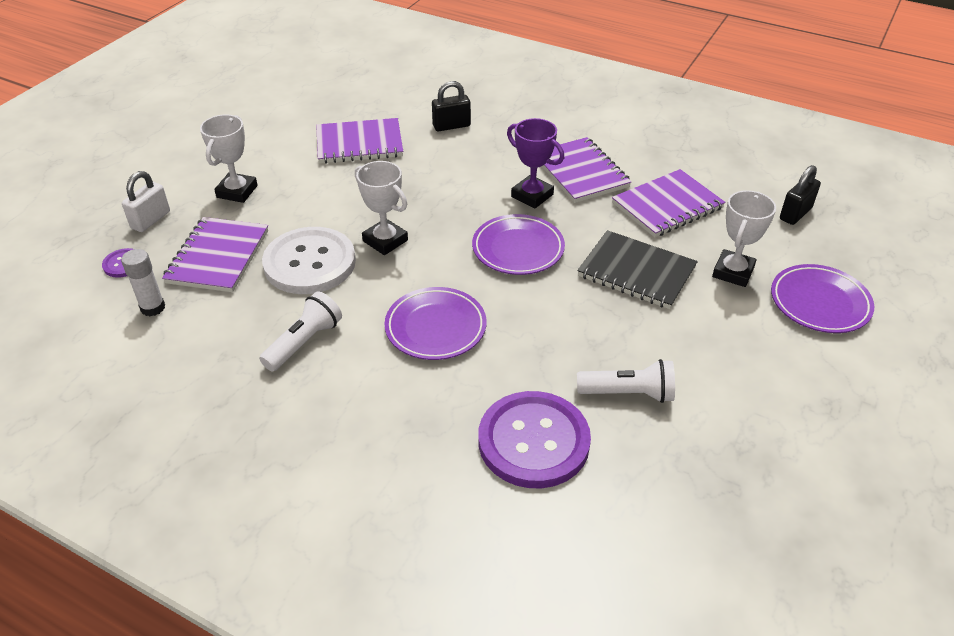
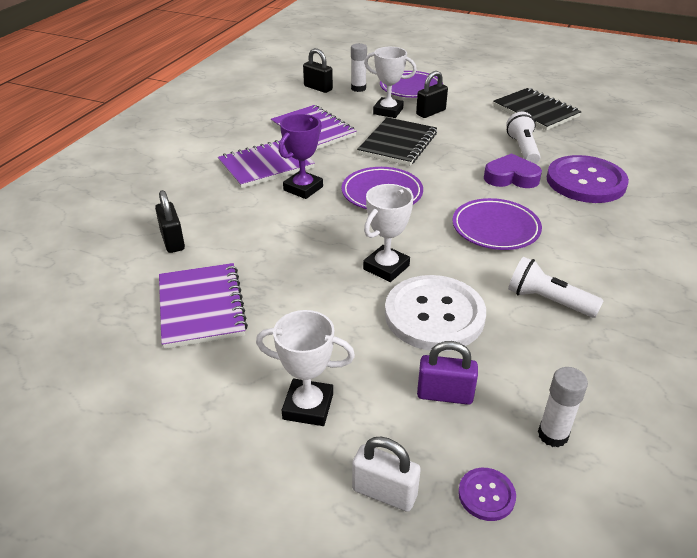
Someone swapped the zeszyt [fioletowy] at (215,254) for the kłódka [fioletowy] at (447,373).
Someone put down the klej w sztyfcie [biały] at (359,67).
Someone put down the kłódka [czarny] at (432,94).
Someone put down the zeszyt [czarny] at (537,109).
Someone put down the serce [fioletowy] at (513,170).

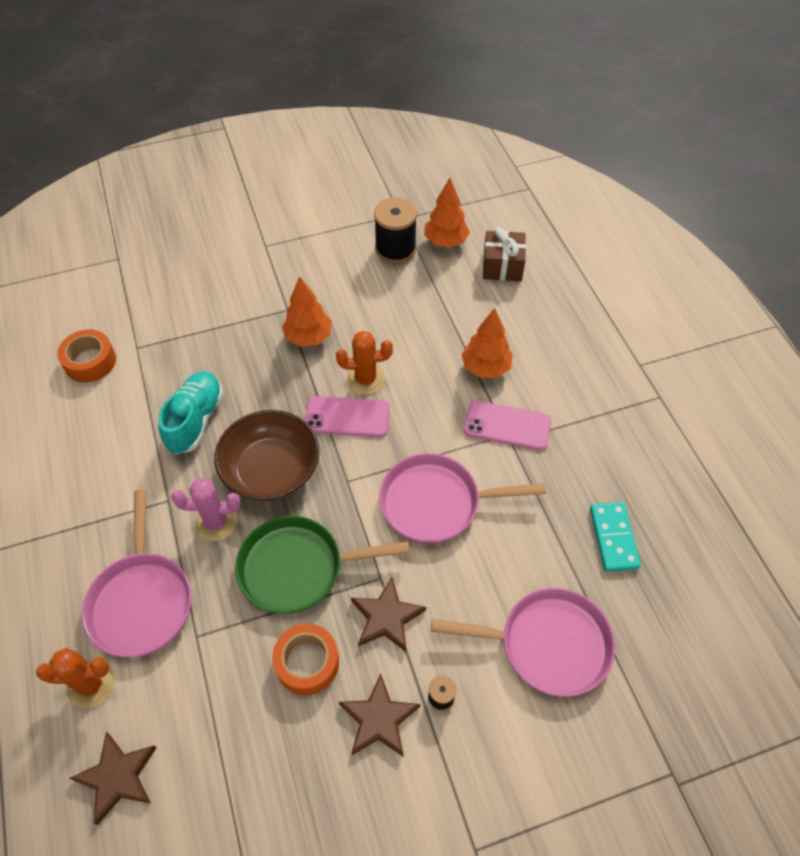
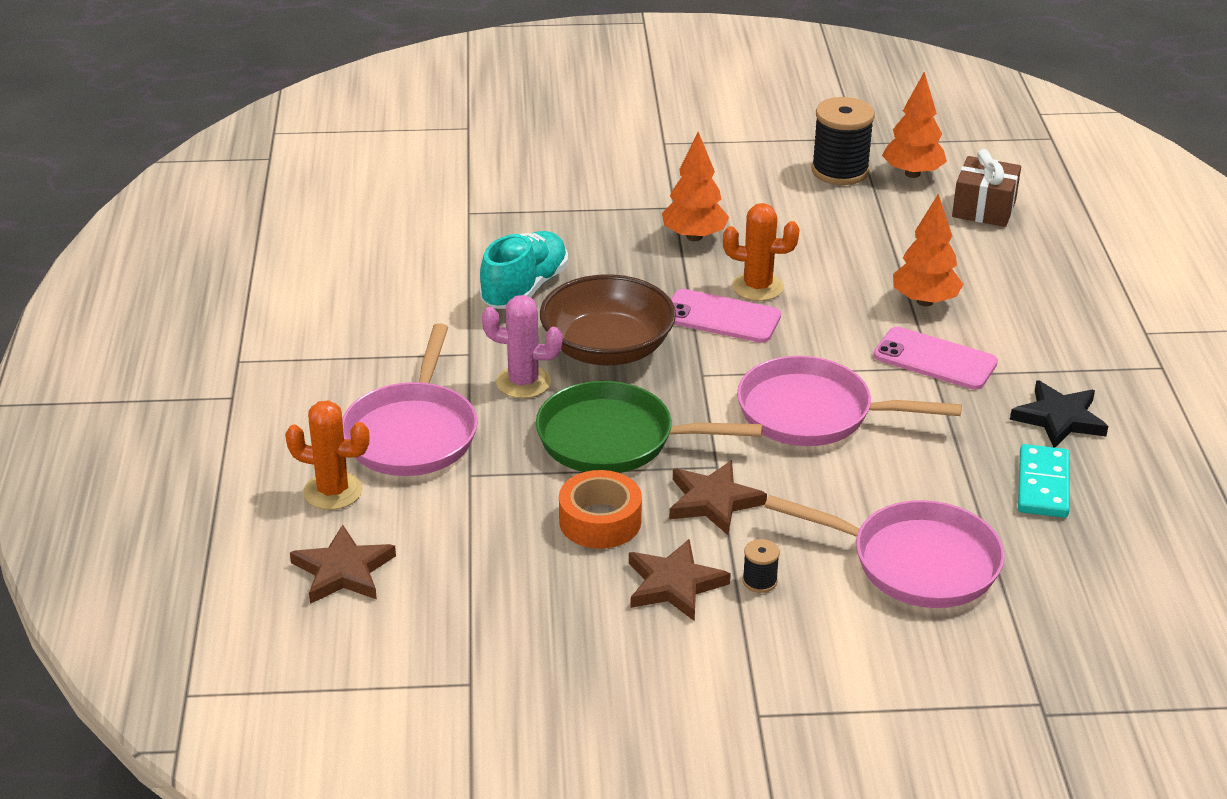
Someone took away the taśma klejąca [pomarańczowy] at (86,356).
Someone put down the gwiazda [czarny] at (1059,414).

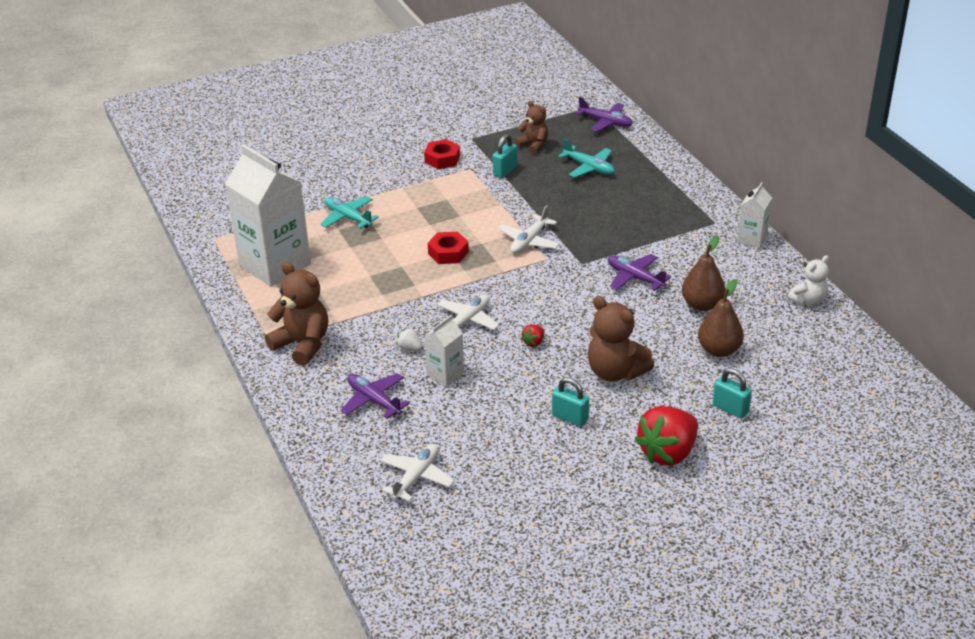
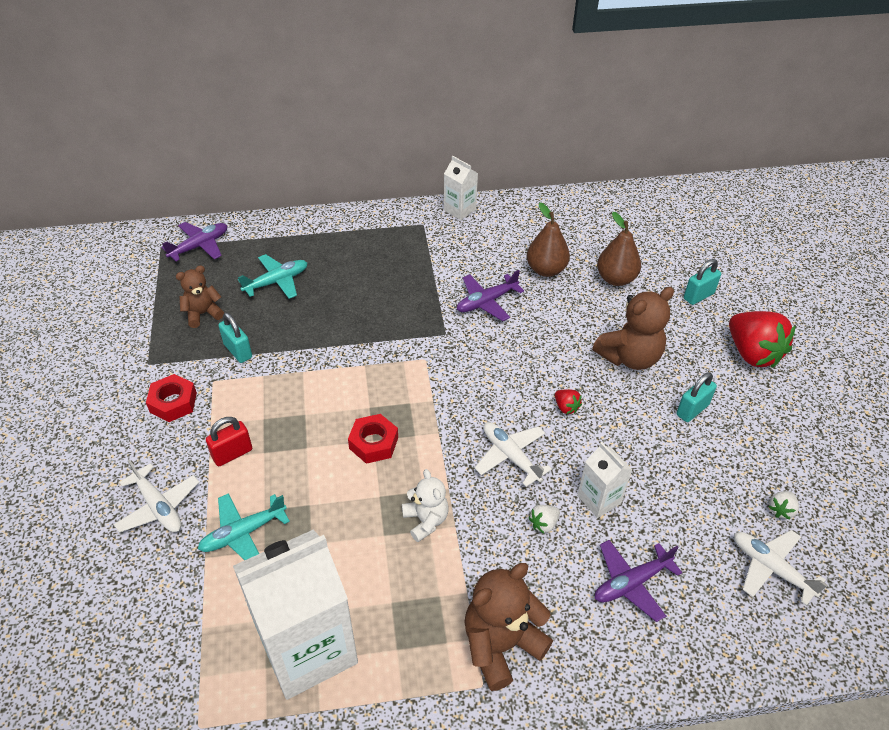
Someone carried the samolot [biały] from (529,229) to (156,496).
Someone carried the miś [biały] from (808,280) to (425,505).
Someone put down the kłódka [czerwony] at (229,441).
Someone put down the truskawka [biały] at (783,505).

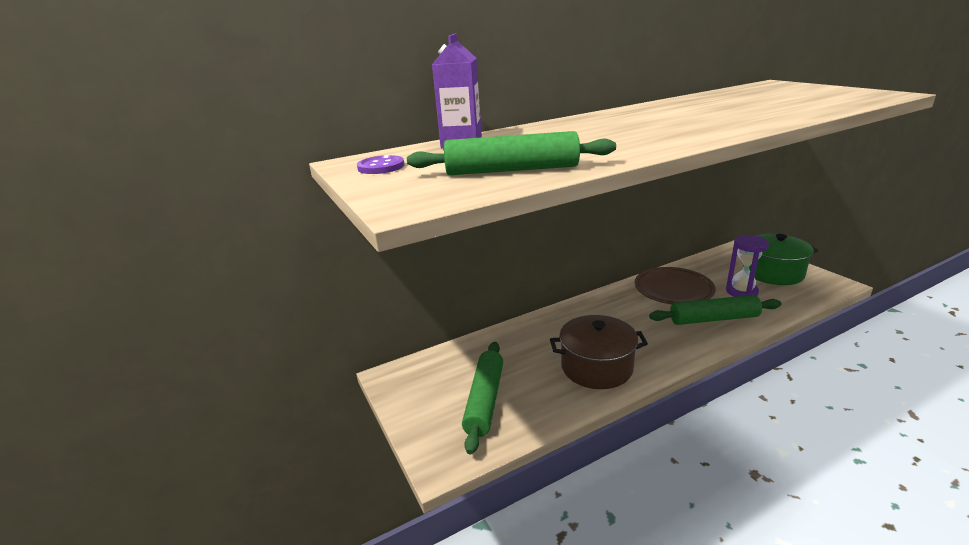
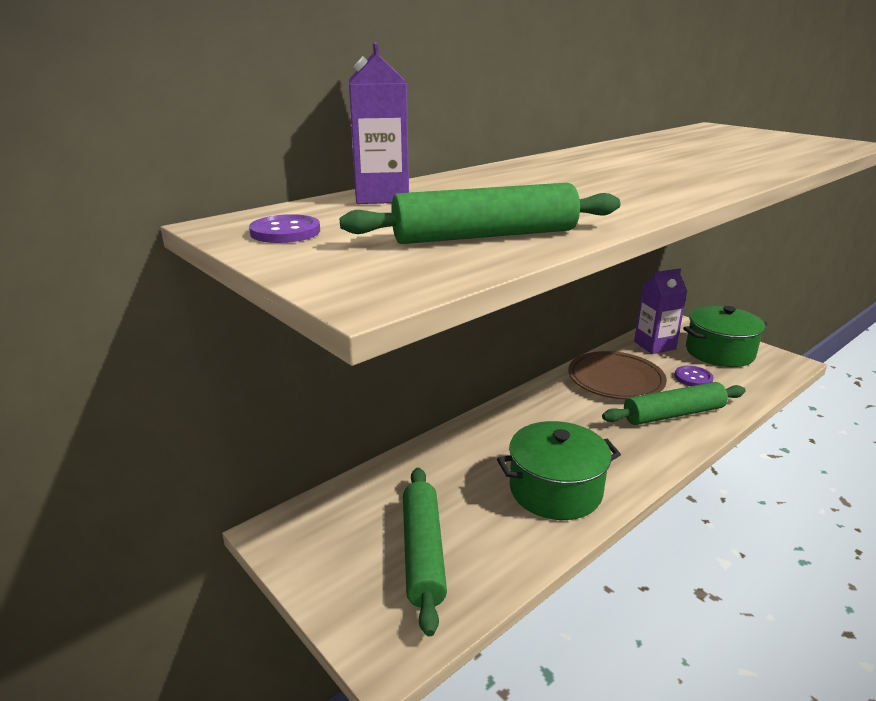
Someone swapped the klepsydra [fioletowy] at (747,266) for the guzik [fioletowy] at (694,376).
Someone repainted the garnek [brązowy] at (599,352), which became the garnek [zielony] at (559,470).
Someone put down the karton mleka [fioletowy] at (660,311).

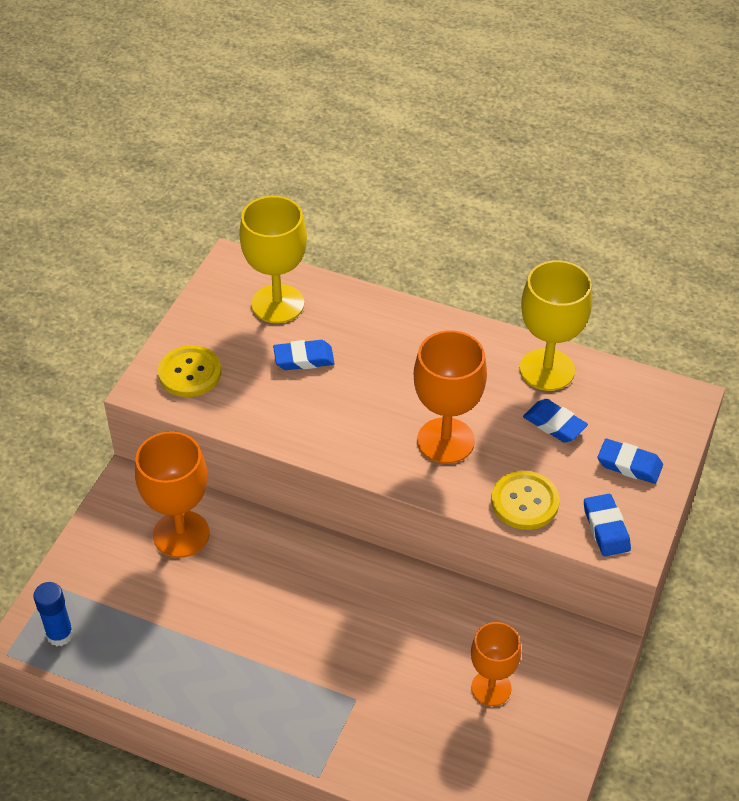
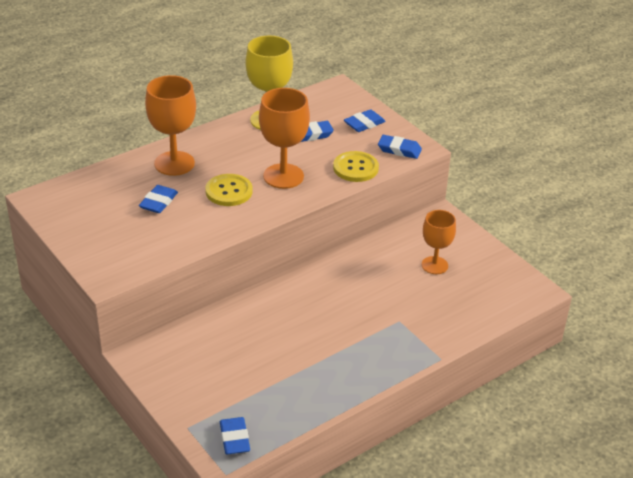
Someone took away the kielich [żółty] at (273,259).
Someone carried the guzik [żółty] from (189,371) to (228,190).
Someone carried the kielich [pomarańczowy] from (172,494) to (170,125).
Someone swapped the klej w sztyfcie [niebieski] at (53,614) for the gumka do mazania [niebieski] at (235,436).

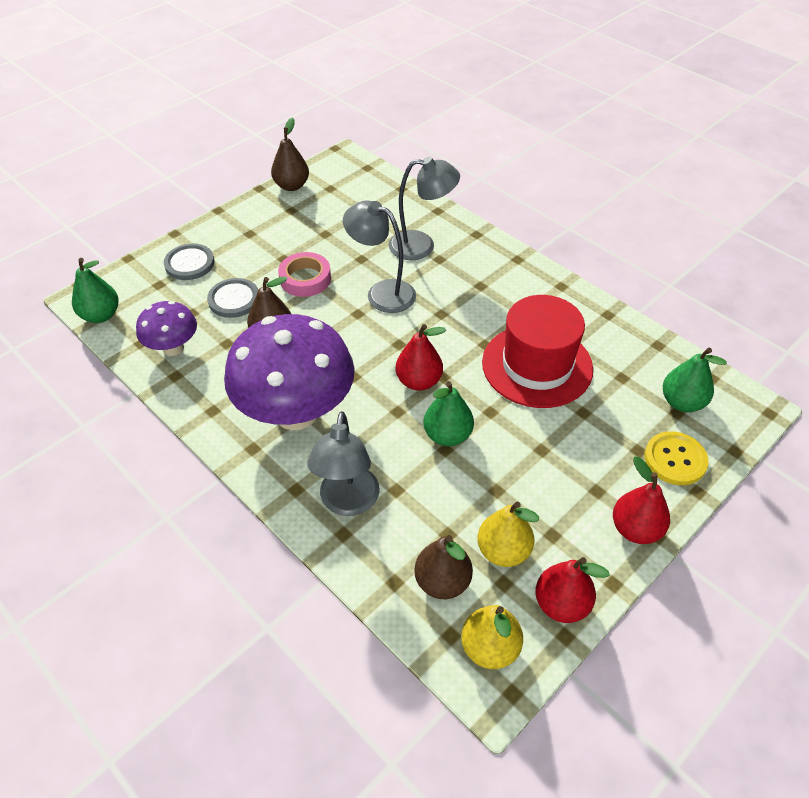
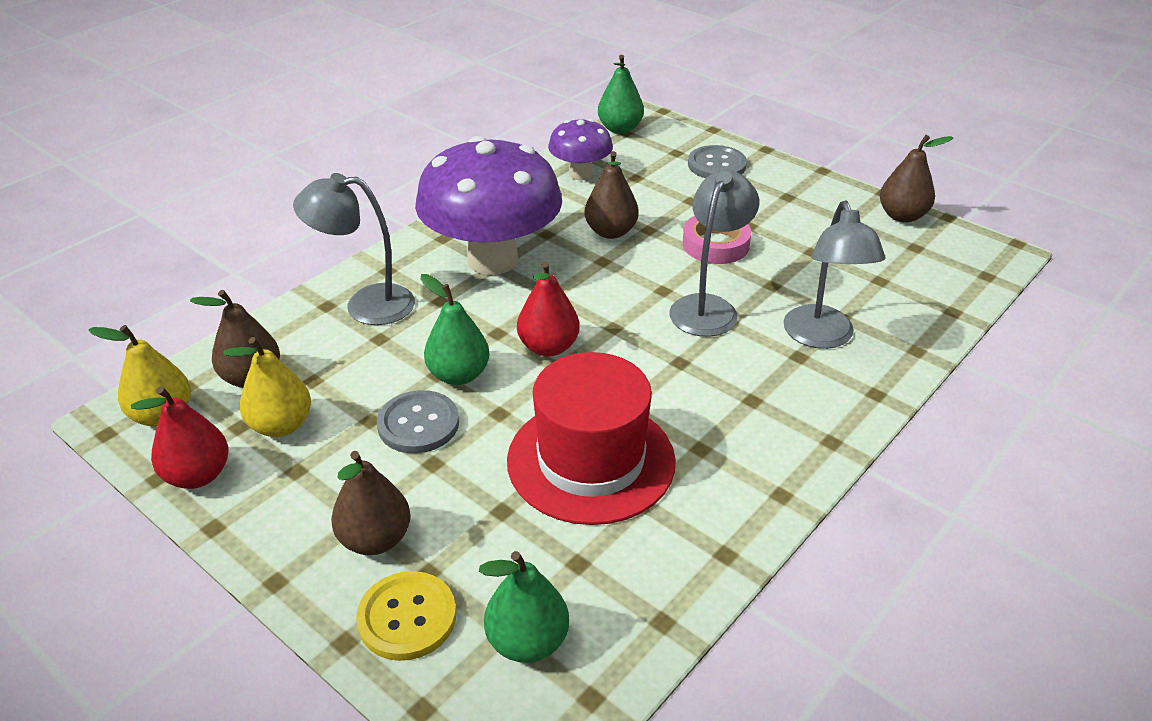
Someone carried the guzik [szary] from (232,298) to (418,421).
Someone took away the gruszka [czerwony] at (641,500).
Someone put down the gruszka [brązowy] at (371,503).

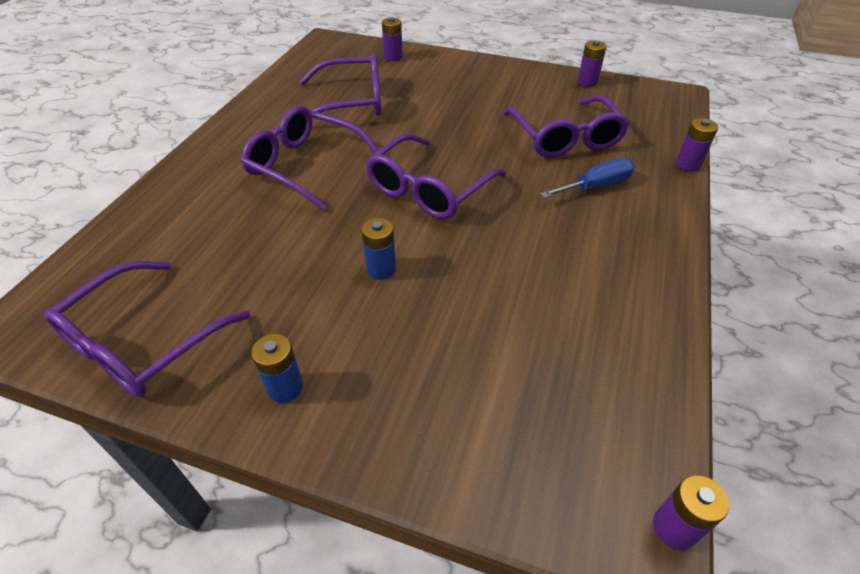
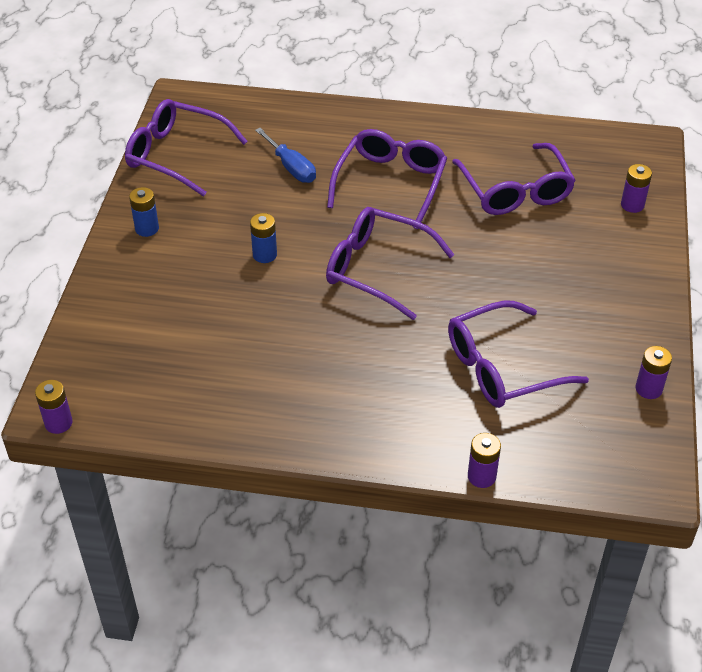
Someone carried the śrubokręt [niebieski] from (587,178) to (285,155).

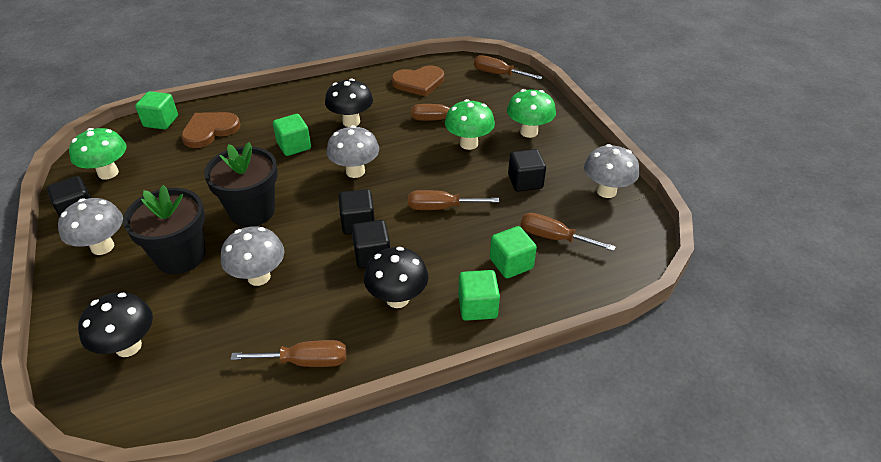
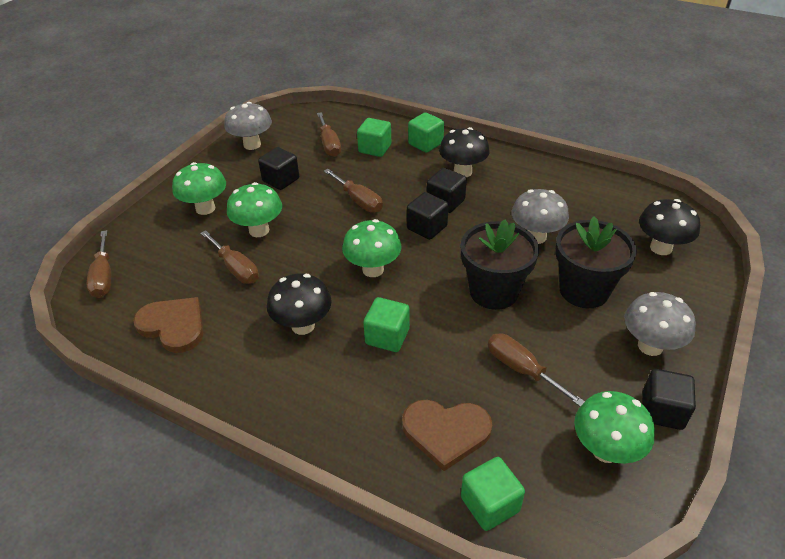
Someone repainted the grzyb [szary] at (353,151), which became the grzyb [zielony] at (372,248).
Someone carried the śrubokręt [brązowy] from (288,353) to (536,370).

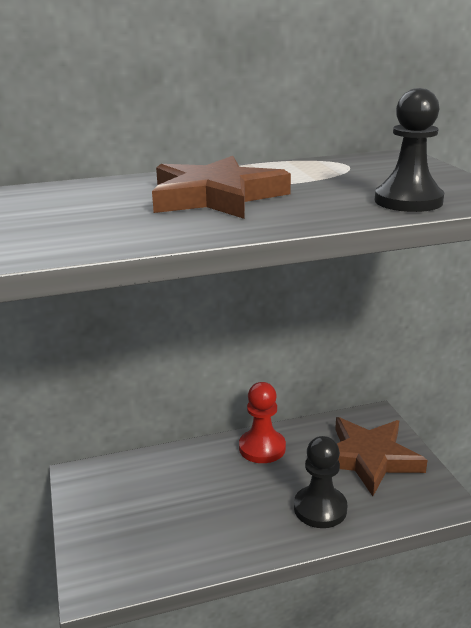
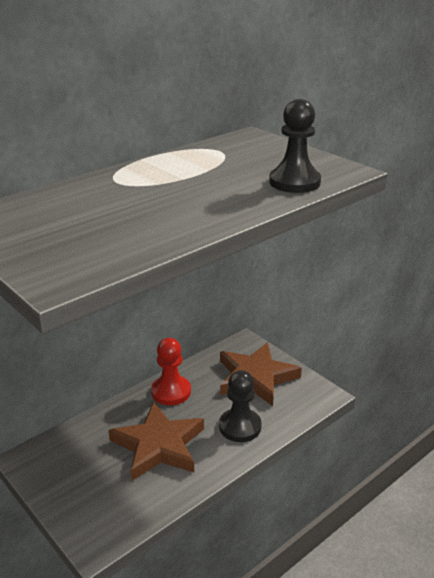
Someone carried the gwiazda [brązowy] from (221,187) to (156,441).

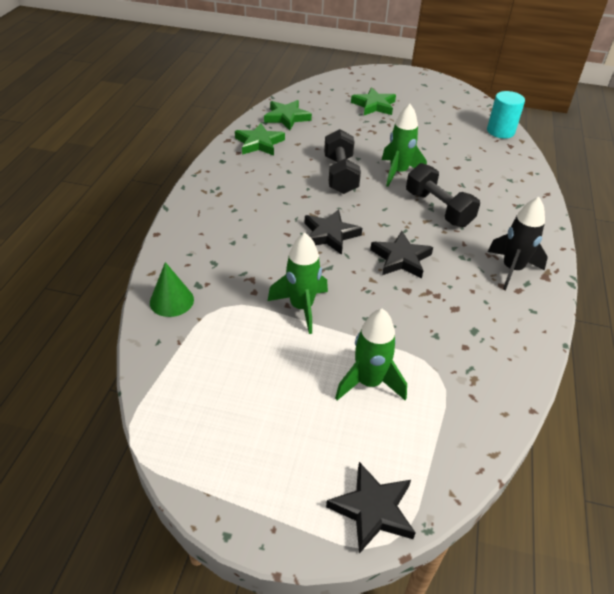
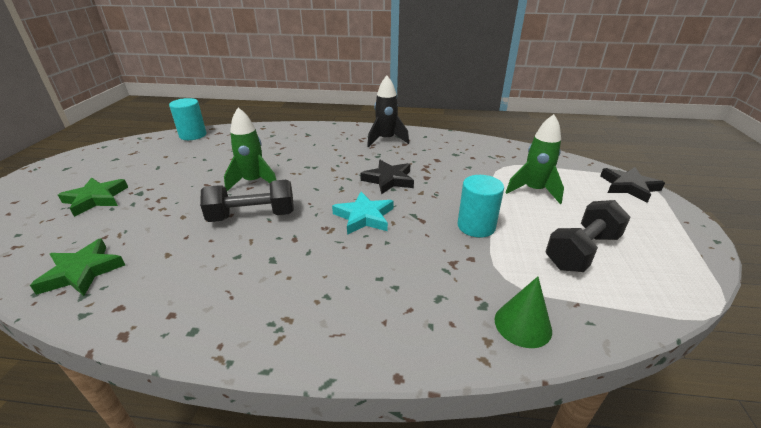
Someone took away the gwiazda [zielony] at (260,139).
Someone carried the hantel [czarny] from (443,195) to (588,236).
Someone repainted the gwiazda [czarny] at (333,232), which became the gwiazda [turkusowy] at (363,213).
Someone swapped the rakieta [zielony] at (298,283) for the walec [turkusowy] at (481,206).

